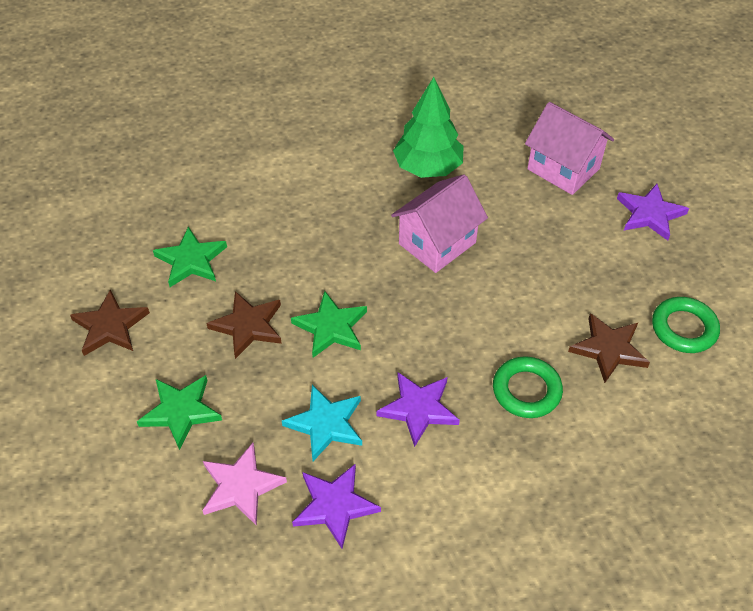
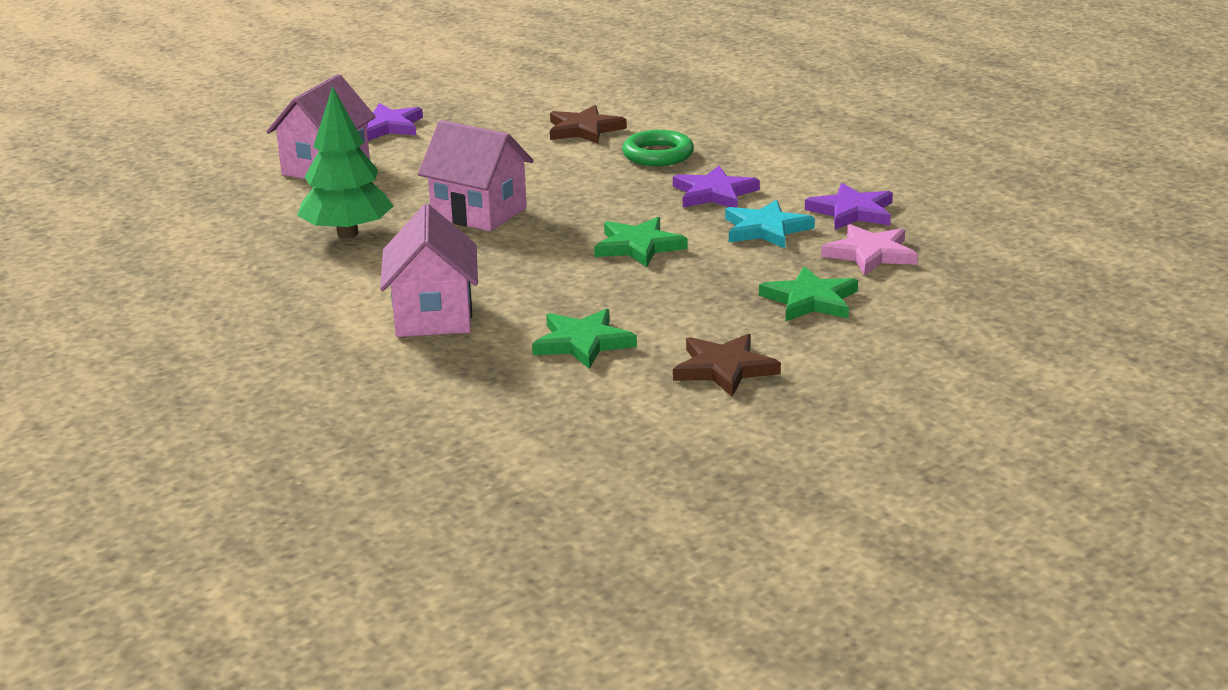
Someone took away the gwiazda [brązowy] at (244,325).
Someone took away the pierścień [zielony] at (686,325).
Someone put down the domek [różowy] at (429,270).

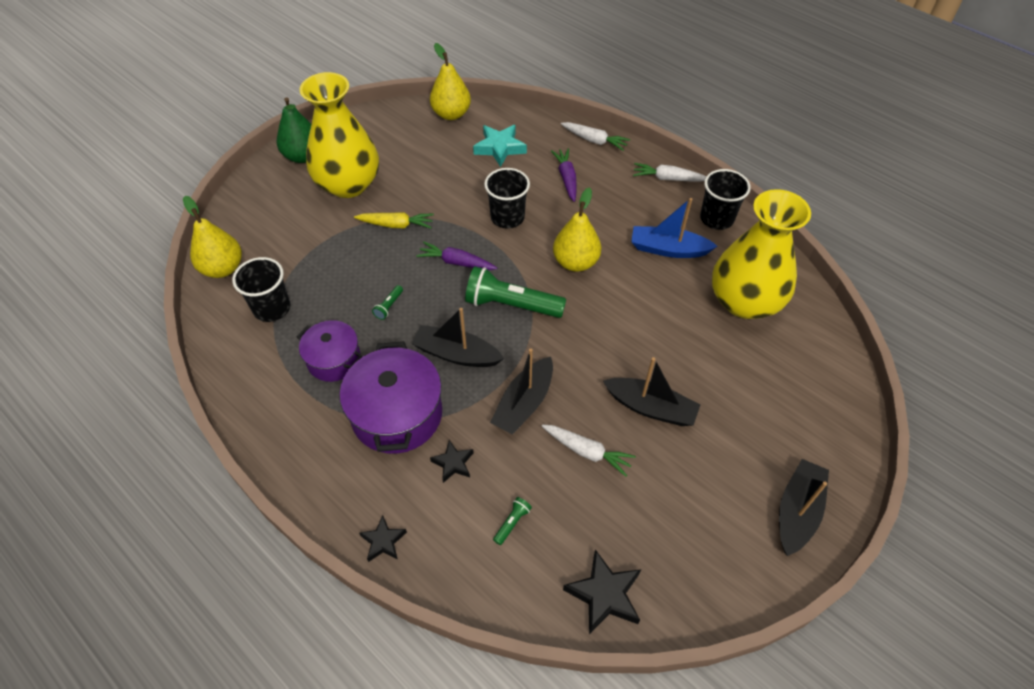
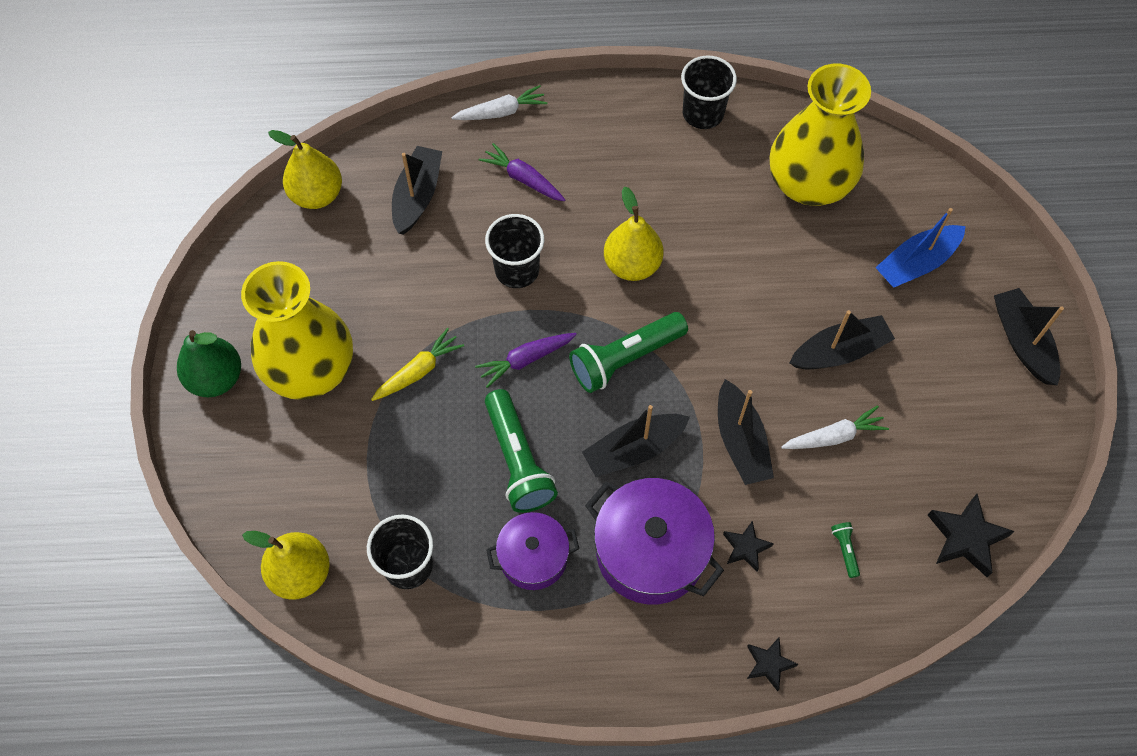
Someone swapped the gwiazda [turkusowy] at (500,146) for the łódka [czarny] at (417,190).
Someone took away the marchewka [biały] at (669,172).
Someone carried the łódka [niebieski] from (674,228) to (920,248).
Someone scaled the latarka [zielony] at (387,302) by 2.41.

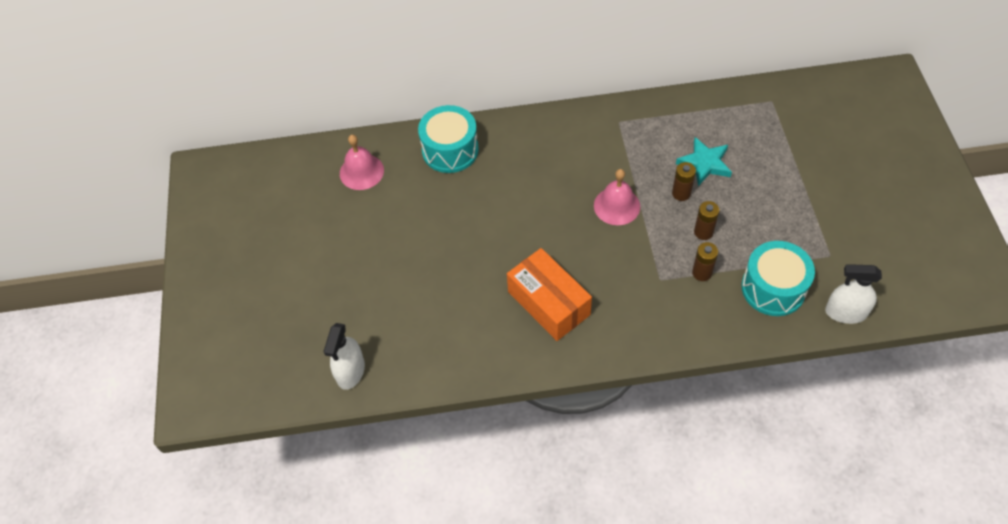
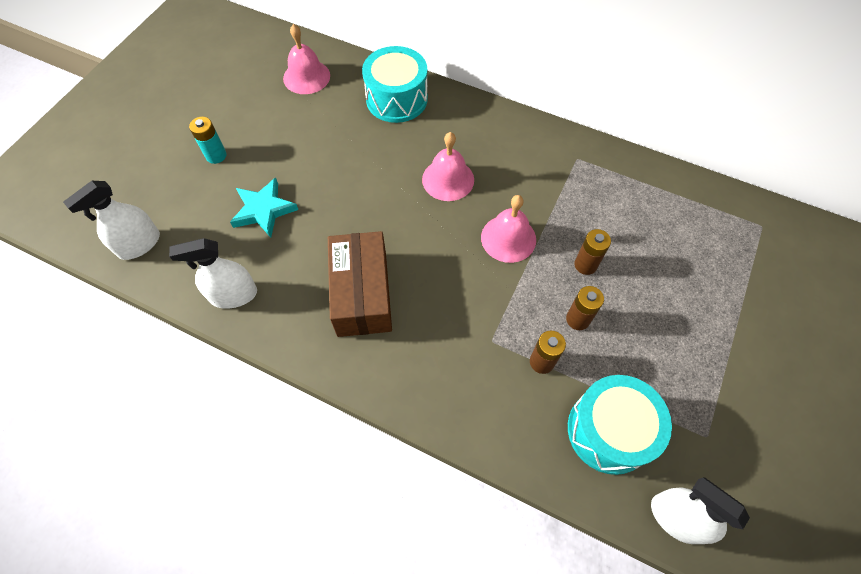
Someone carried the gwiazda [turkusowy] from (704,161) to (264,208).
Someone repainted the pudełko [pomarańczowy] at (549,294), which became the pudełko [brązowy] at (360,284).
Someone put down the bateria [turkusowy] at (207,140).
Someone put down the dzwonek [różowy] at (448,166).
Someone put down the spryskiwacz [biały] at (213,273).

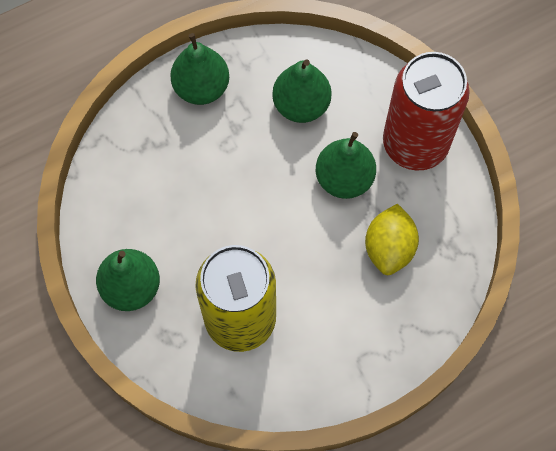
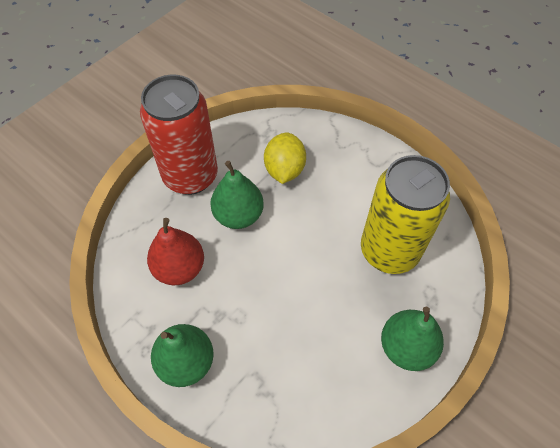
Someone repainted the gruszka [zielony] at (301,91), which became the gruszka [czerwony] at (175,251).
Someone rotated the cytryna [żółty] at (392,239) by 75 degrees counterclockwise.

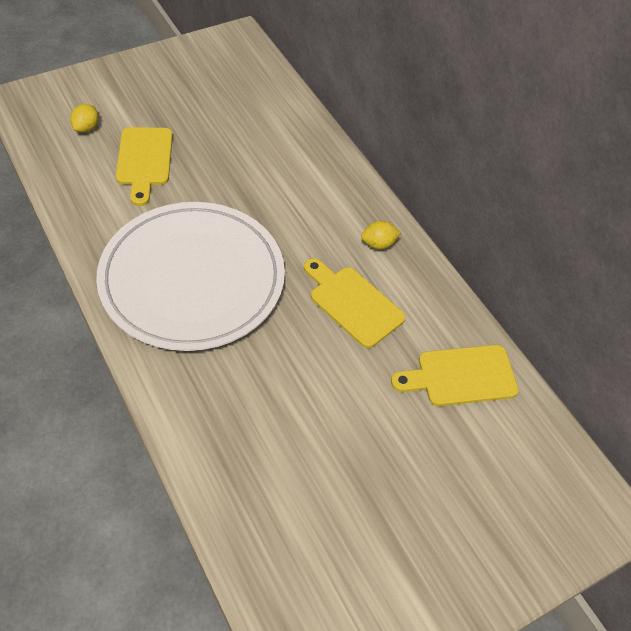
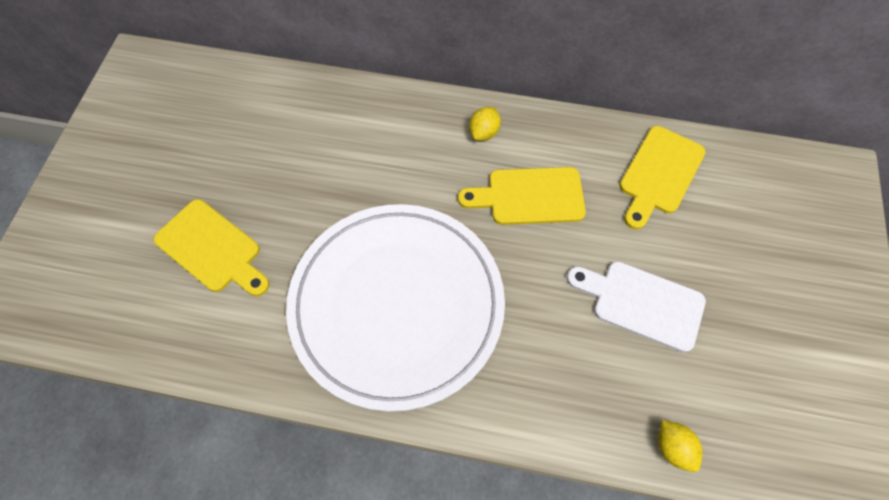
Someone carried the cytryna [żółty] from (84,118) to (680,446).
Someone put down the deska do krojenia [biały] at (636,306).

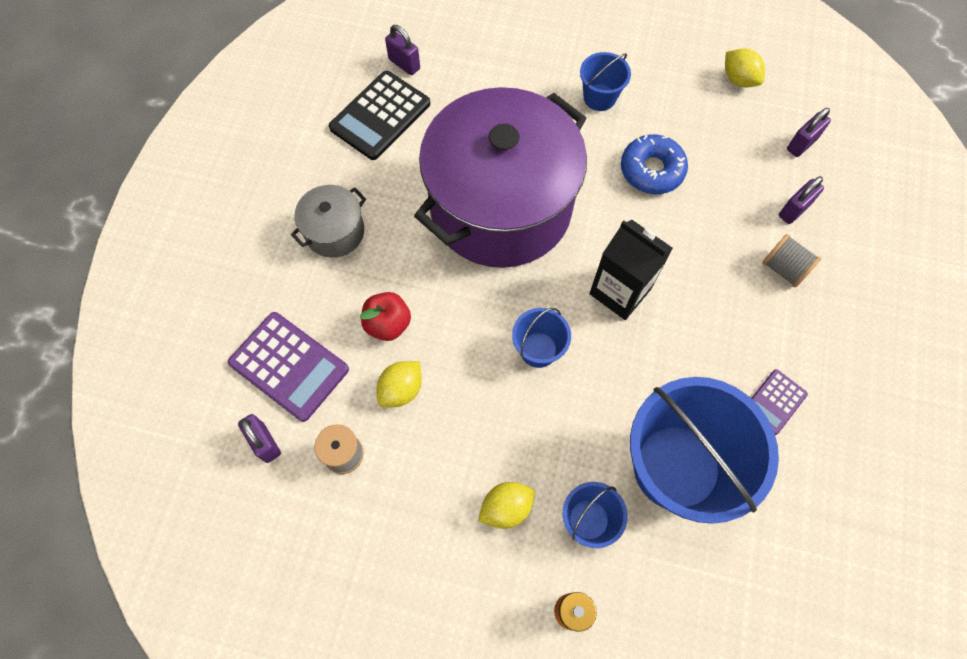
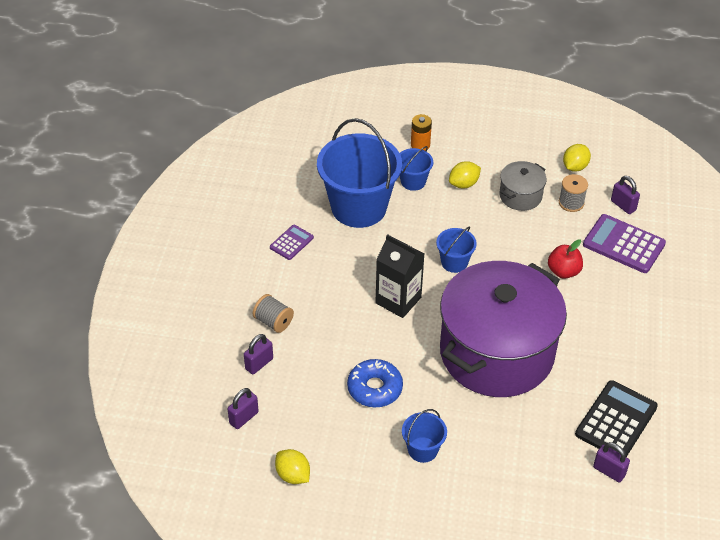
Someone carried the garnek [szary] from (328,221) to (523,186).
Someone carried the cytryna [żółty] from (399,384) to (577,158).

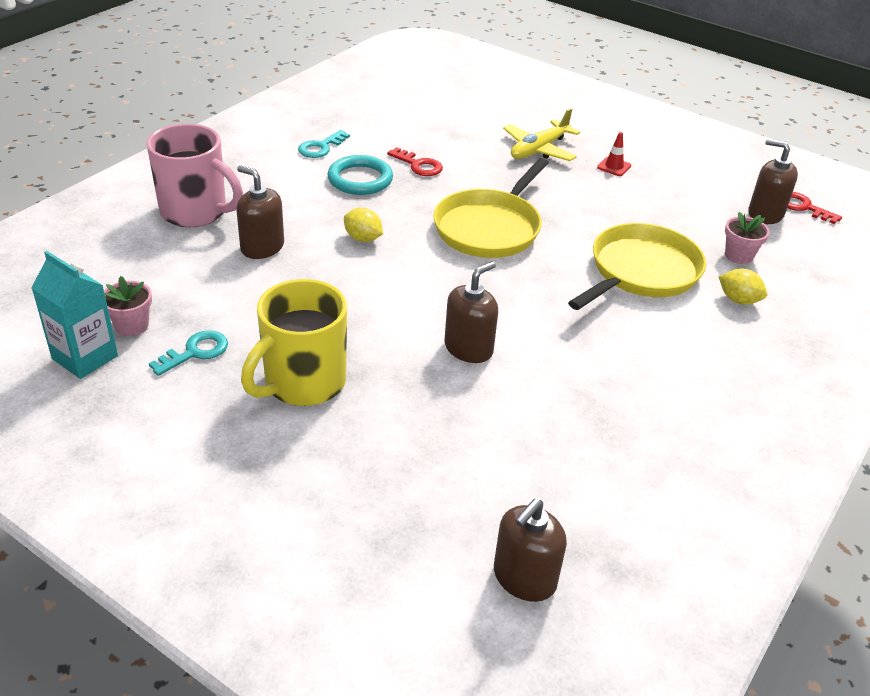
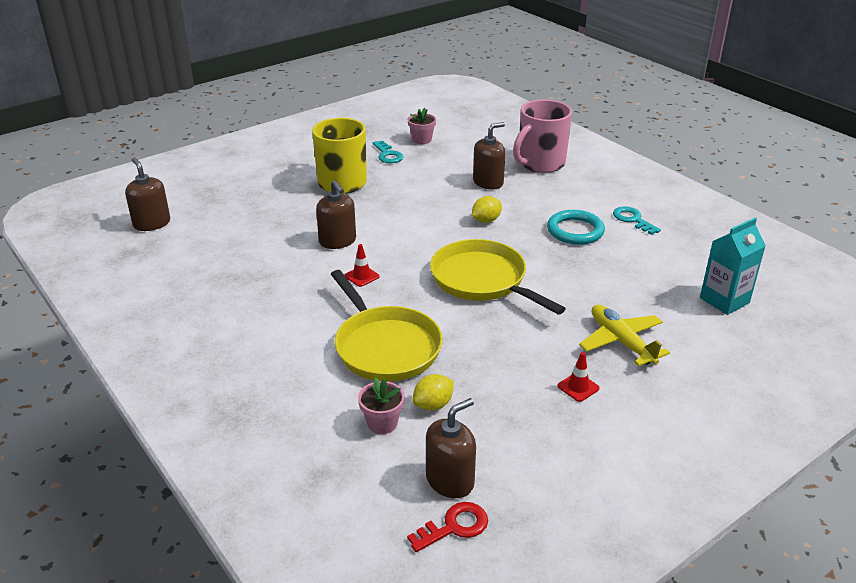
Someone took away the klucz [czerwony] at (415,161).
Someone carried the karton mleka [turkusowy] from (74,315) to (733,266).
Someone carried the cytryna [żółty] from (743,287) to (433,392).
Someone put down the pachołek [czerwony] at (362,265).

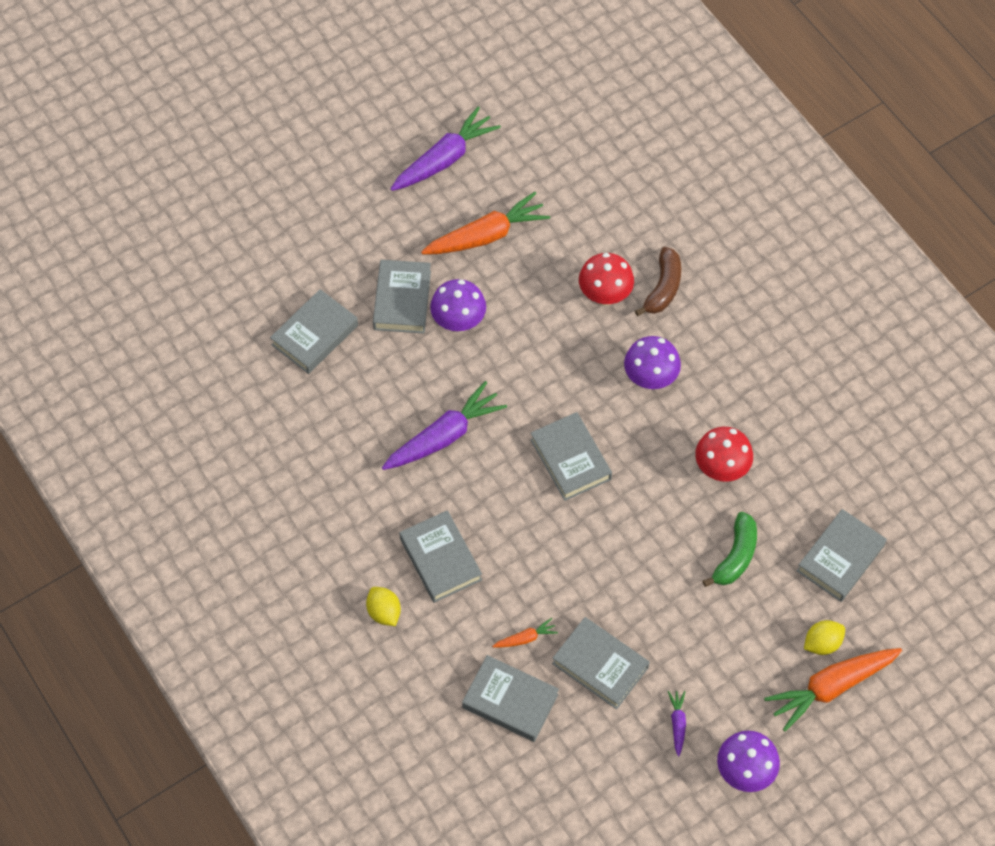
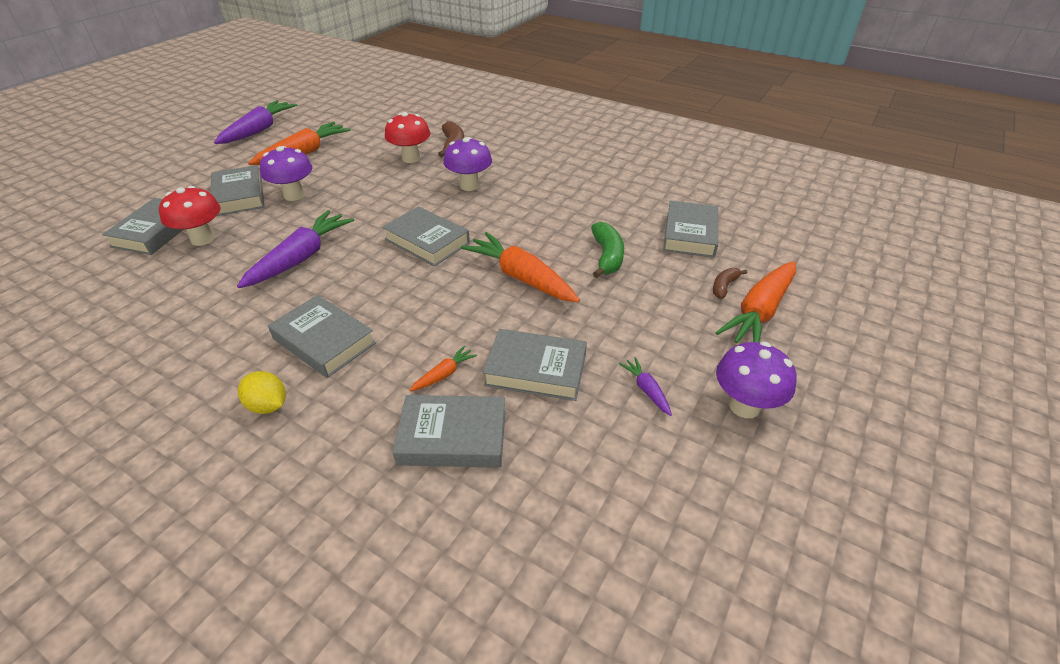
Someone carried the grzyb [czerwony] from (724,454) to (190,216).
Someone swapped the cytryna [żółty] at (824,637) for the banan [brązowy] at (730,283).
Someone put down the marchewka [pomarańczowy] at (520,267).

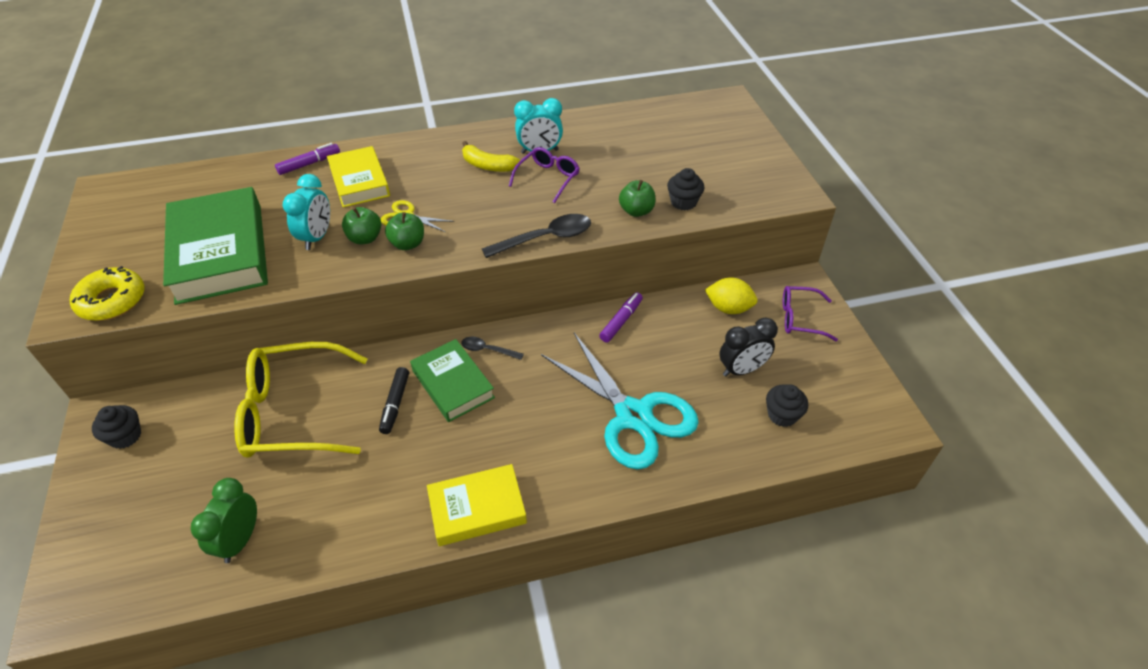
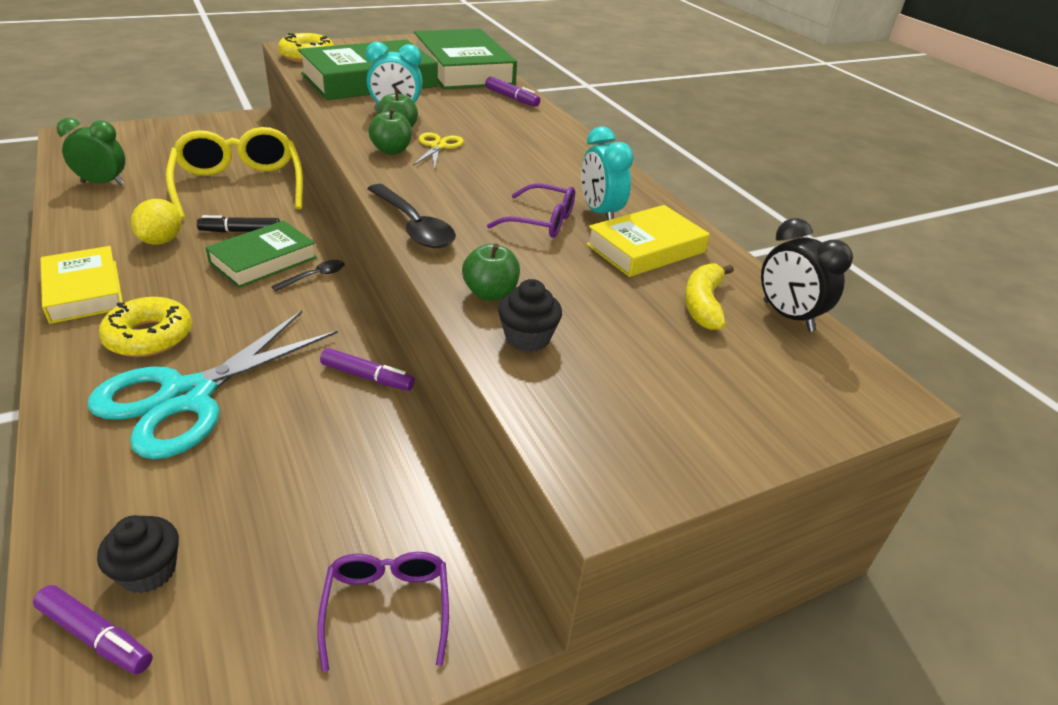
Someone carried the banan [żółty] from (491,156) to (709,296).
Someone carried the książka [żółty] from (358,176) to (648,241).
Someone carried the cytryna [żółty] from (731,296) to (156,222).
Someone carried the budzik [czarny] from (748,347) to (807,275).
Someone rotated the łyżka [czarny] at (492,348) by 45 degrees clockwise.
Someone took away the muffinka [czarny] at (116,427).
Someone put down the książka [zielony] at (465,59).
Someone put down the donut [żółty] at (145,327).
Someone put down the flamaster [fioletowy] at (93,629).

